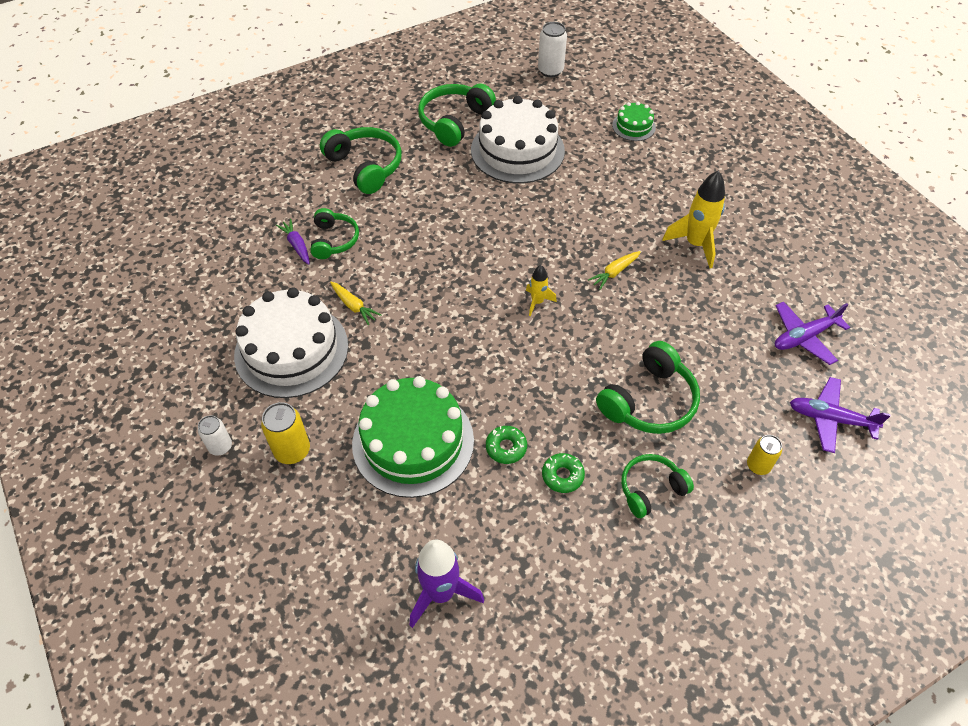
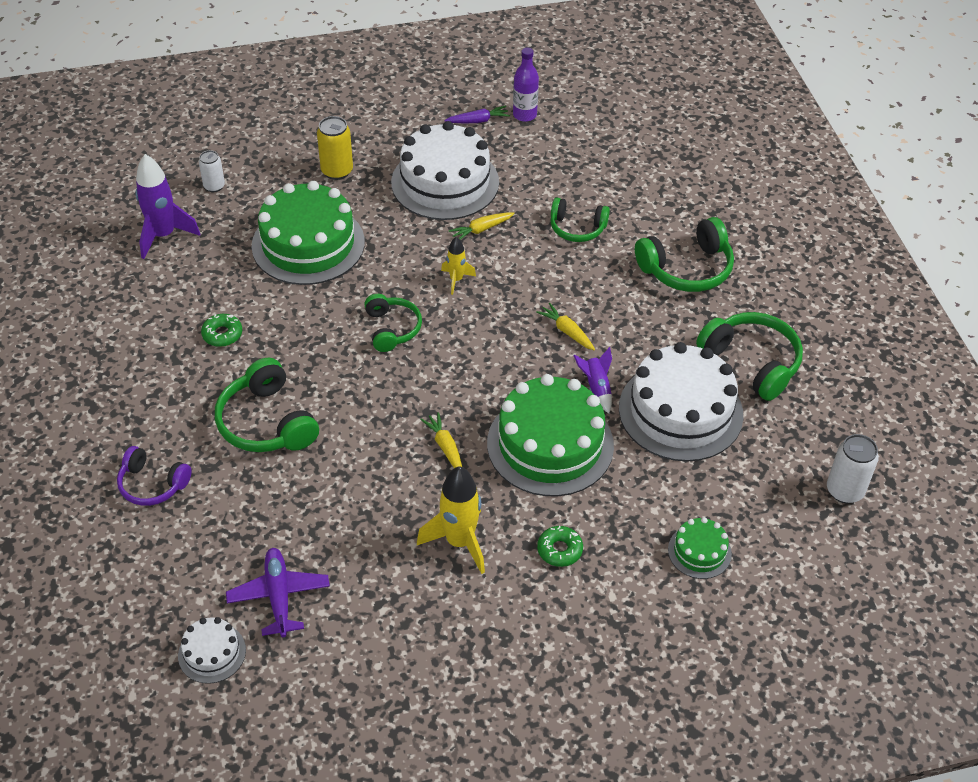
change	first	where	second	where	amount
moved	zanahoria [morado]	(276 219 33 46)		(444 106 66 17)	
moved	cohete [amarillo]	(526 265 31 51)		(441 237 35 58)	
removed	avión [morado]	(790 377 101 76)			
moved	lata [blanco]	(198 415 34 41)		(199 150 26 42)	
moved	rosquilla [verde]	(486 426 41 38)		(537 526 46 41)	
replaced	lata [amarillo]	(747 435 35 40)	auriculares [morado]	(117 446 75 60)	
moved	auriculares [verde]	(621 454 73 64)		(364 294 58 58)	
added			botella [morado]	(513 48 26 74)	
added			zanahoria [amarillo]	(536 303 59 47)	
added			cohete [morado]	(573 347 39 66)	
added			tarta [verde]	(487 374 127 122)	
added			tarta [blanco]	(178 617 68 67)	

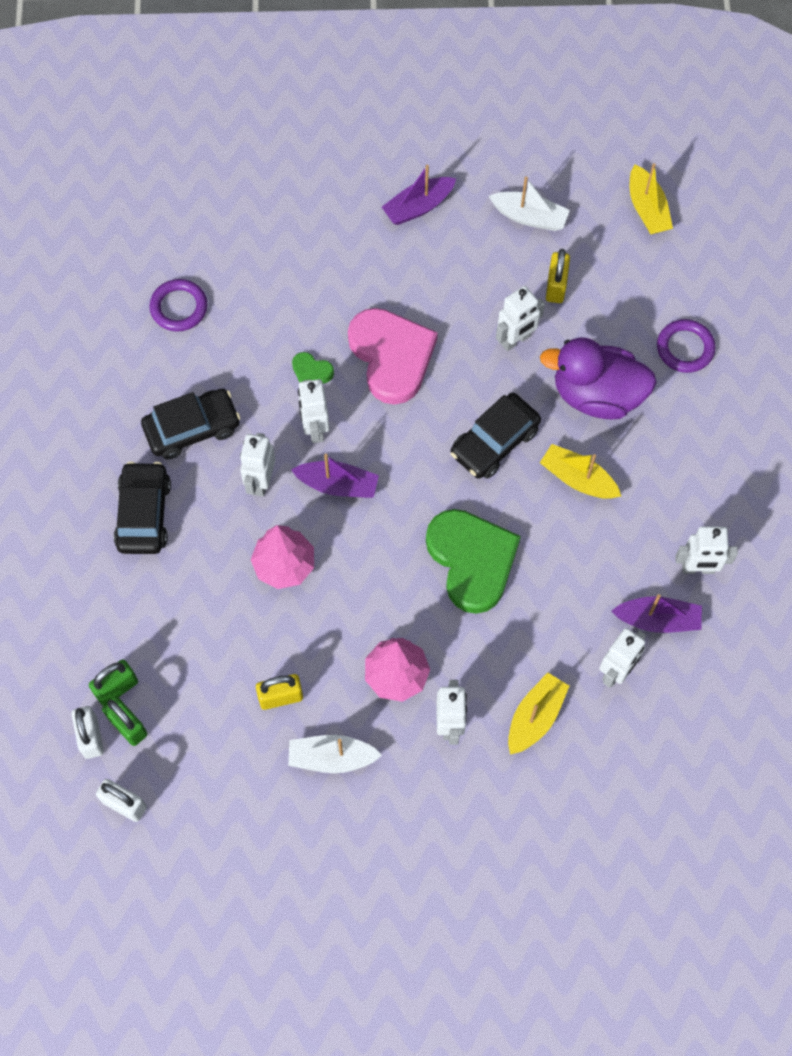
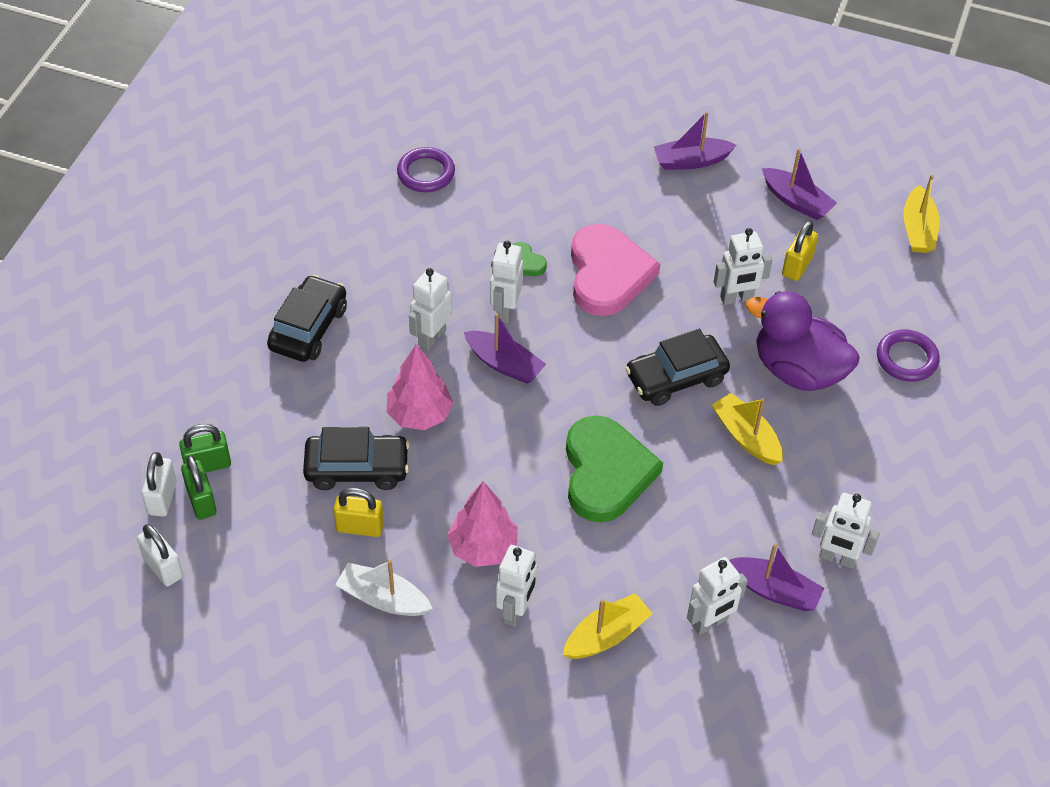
change	first	where	second	where	amount
recoloured	barco [blanco]	(489 177 81 54)	barco [morado]	(762 148 75 72)	
moved	coche [negro]	(141 389 99 70)		(303 427 107 63)	

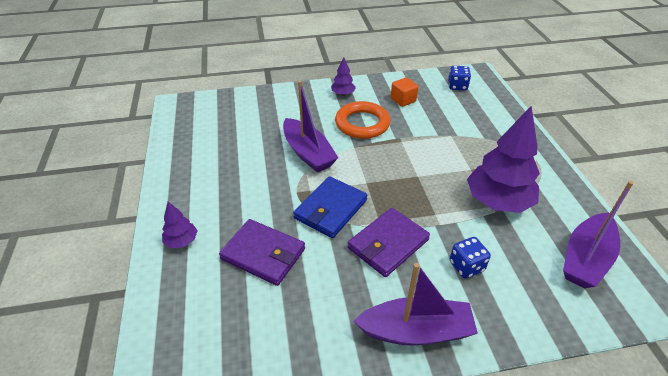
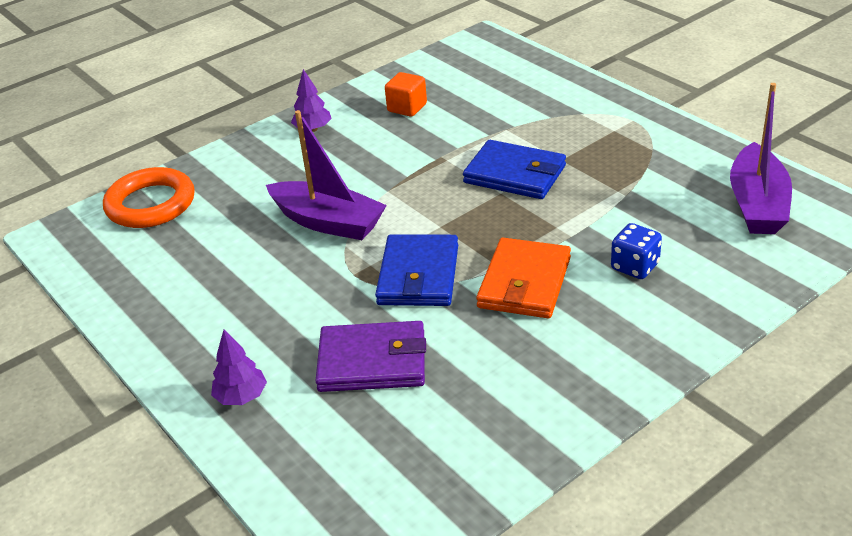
change	first	where	second	where	amount
removed	dado [azul]	(448 66 23 25)			
moved	anillo [naranja]	(335 101 56 38)		(103 167 92 61)	
removed	árbol [morado]	(467 105 73 108)			
recoloured	cartera [morado]	(348 208 82 69)	cartera [naranja]	(476 238 95 80)	
removed	barco [morado]	(354 263 124 83)			
added			cartera [azul]	(463 140 103 59)	

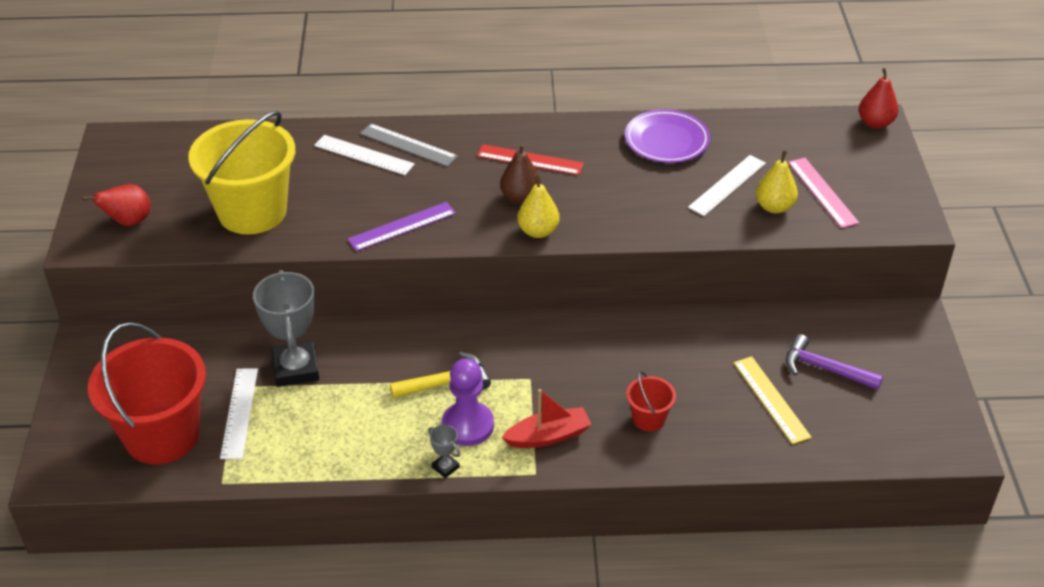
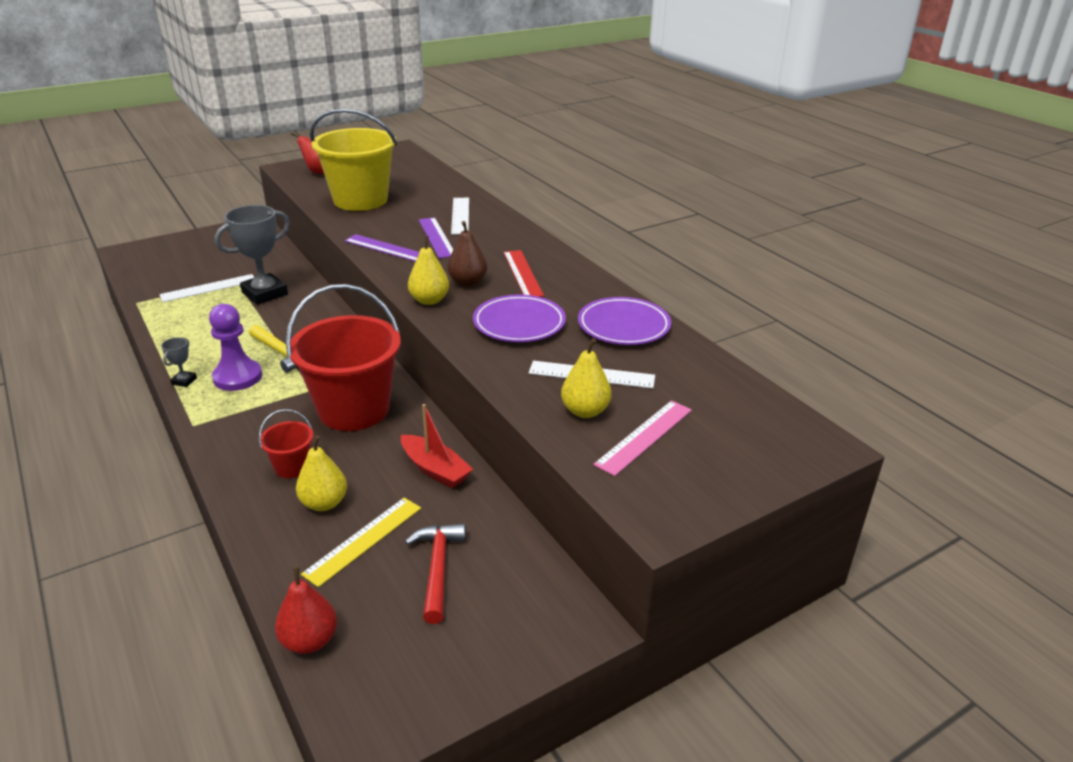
change	first	where	second	where	amount
moved	pera [rojo]	(859 68 40 61)		(275 566 62 88)	
removed	regla [gris]	(360 123 98 44)			
moved	balde [rojo]	(88 322 118 142)		(286 284 115 147)	
recoloured	martillo [morado]	(786 334 97 56)	martillo [rojo]	(405 524 61 100)	
moved	barco [rojo]	(501 389 91 59)		(401 404 72 84)	
added			regla [morado]	(419 217 34 41)	
added			plato [morado]	(473 295 93 47)	
added			pera [amarillo]	(296 436 51 75)	

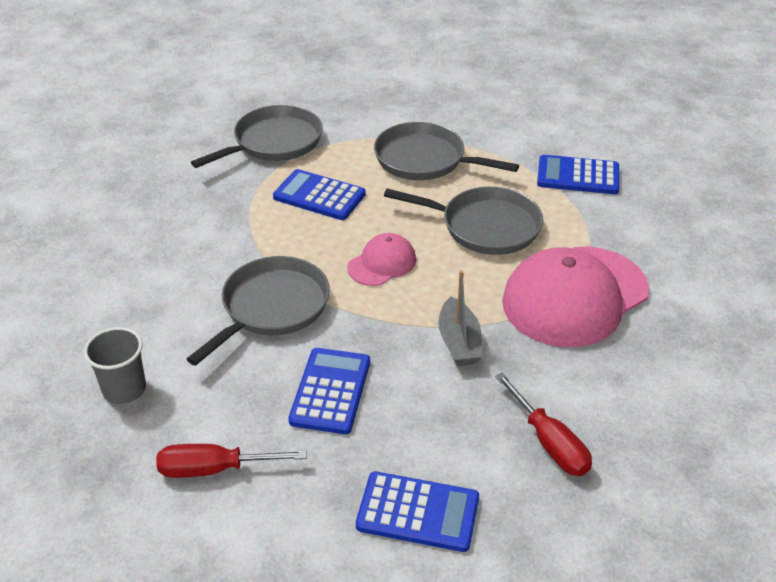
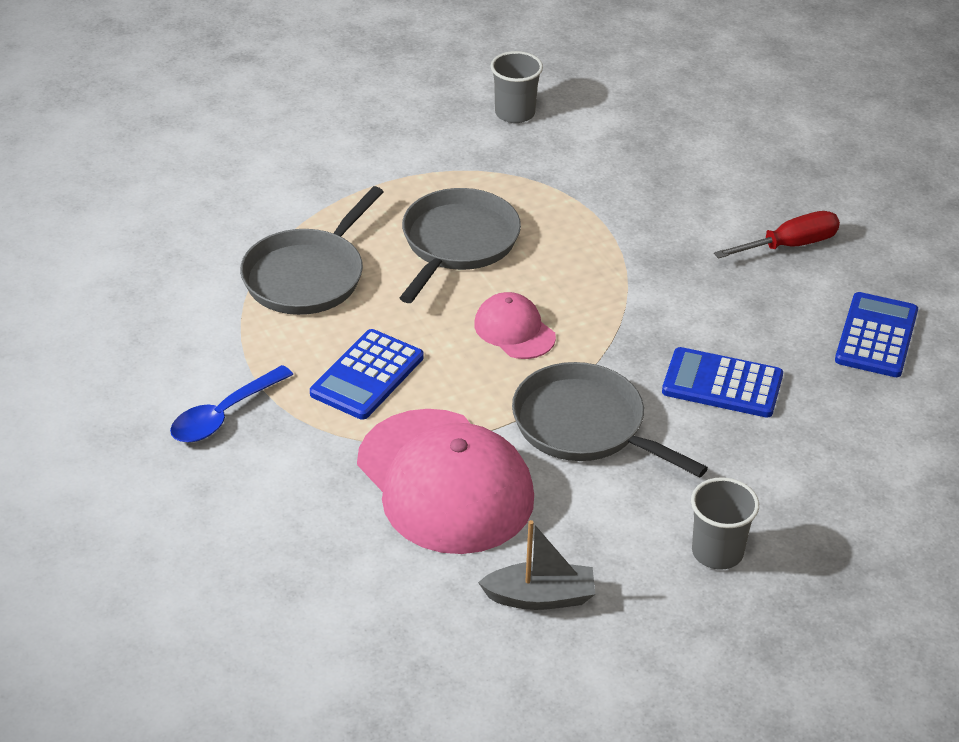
change	first	where	second	where	amount
replaced	sartén [gris]	(191 105 132 63)	cuchara [azul]	(170 365 124 78)	
removed	calculadora [azul]	(537 155 83 39)			
moved	gorra [rosa]	(502 247 147 100)		(357 409 177 145)	
moved	barco [gris]	(438 270 44 96)		(478 520 117 90)	
removed	destornillador [rojo]	(156 444 151 34)			
added			vaso [gris]	(490 51 53 72)	

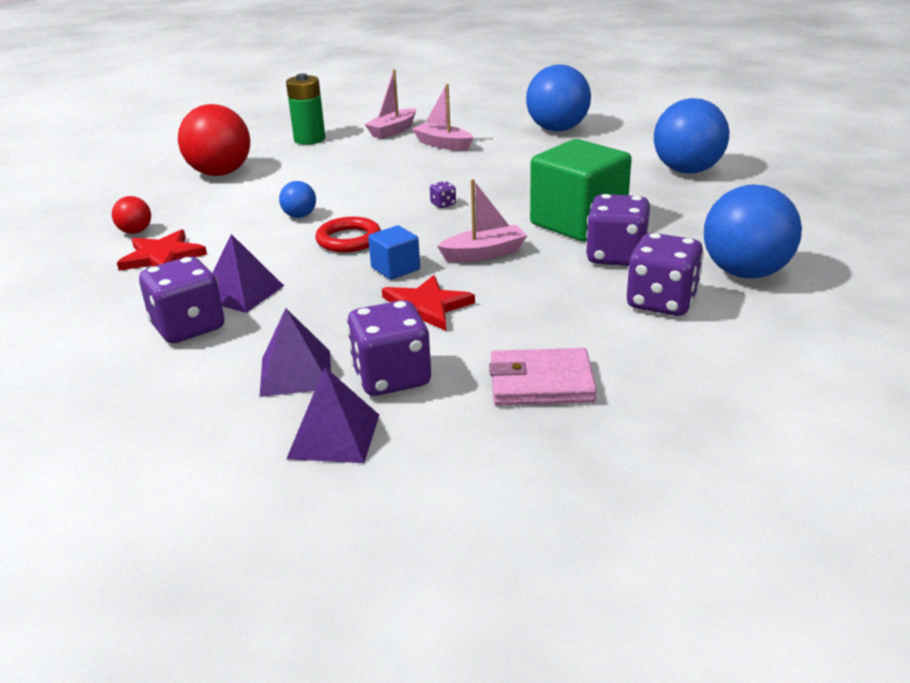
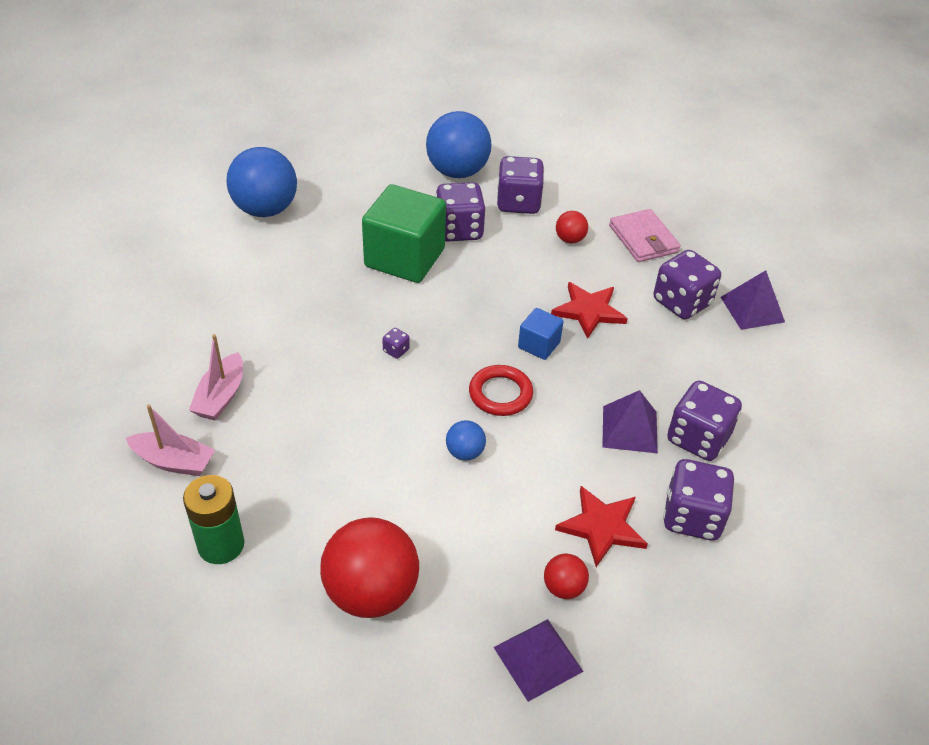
change	first	where	second	where	amount
removed	pelota [azul]	(526 64 65 67)			
removed	barco [rosa]	(437 179 90 84)			
moved	pirámide [morado]	(260 308 71 89)		(494 619 90 83)	
added			pelota [rojo]	(556 211 32 33)	
added			dado [morado]	(663 459 72 82)	

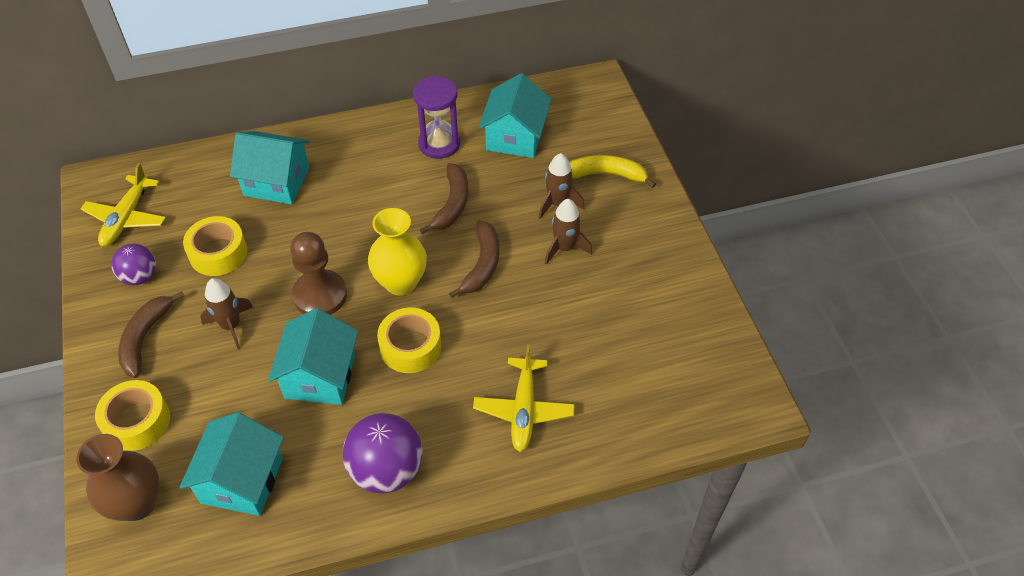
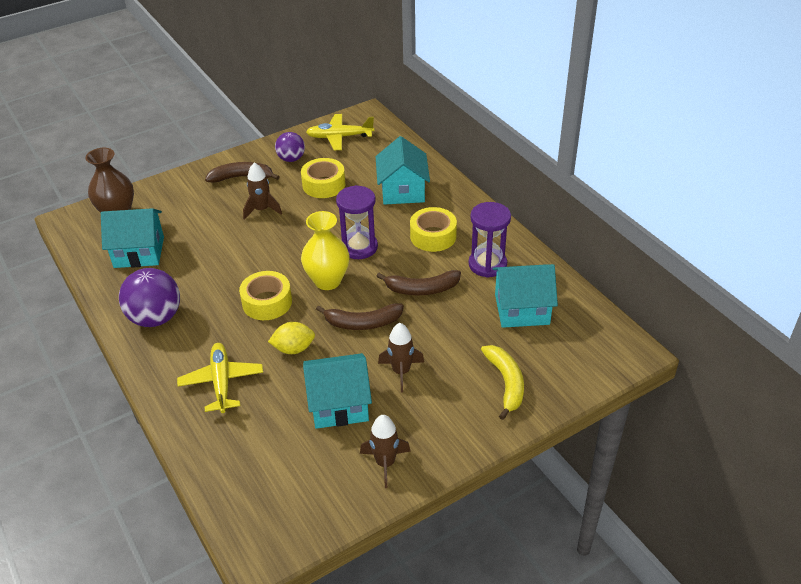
change	first	where	second	where	amount
moved	cohete [marrón]	(539 153 45 66)		(360 415 51 73)	
removed	peón [marrón]	(290 232 57 83)			
moved	casa [turquesa]	(268 308 90 97)		(303 353 69 76)	
turned	avión [amarillo]	(473 344 102 108)		(177 343 86 70)	90 degrees clockwise
moved	cinta adhesiva [amarillo]	(95 380 75 71)		(410 207 47 45)	
added			reloj de arena [morado]	(336 185 42 74)	
added			limón [amarillo]	(268 322 47 32)	

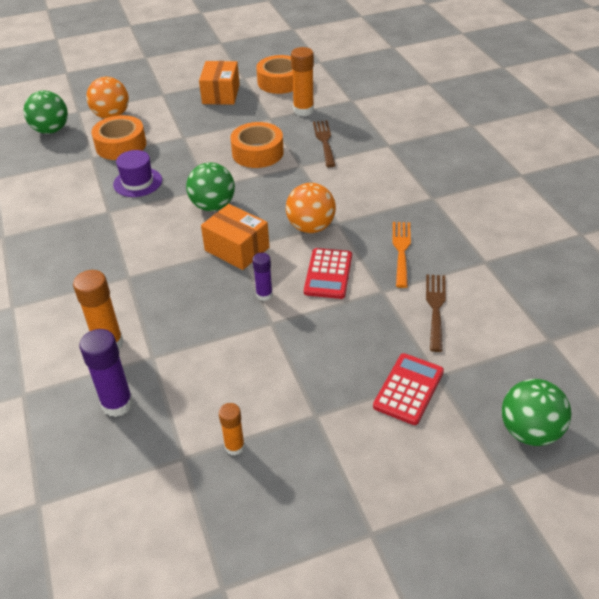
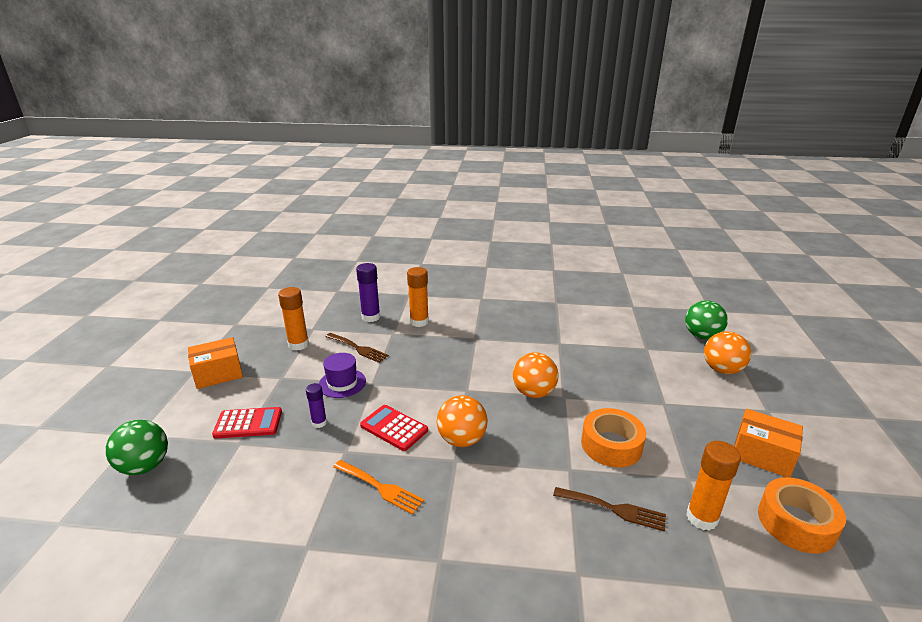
change	first	where	second	where	amount
removed	cinta adhesiva [naranja]	(91 115 55 45)			
moved	sombrero [morado]	(113 150 49 47)		(319 353 47 45)	
recoloured	pelota [verde]	(186 163 49 48)	pelota [naranja]	(513 352 46 46)	
moved	caja [naranja]	(201 204 68 66)		(188 337 55 52)	
moved	barra de pegamento [morado]	(252 253 21 48)		(306 383 21 45)	
moved	tenedor [marrón]	(426 274 20 78)		(325 333 64 30)	
turned	calculadora [rojo]	(373 353 71 72)		(212 407 70 31)	60 degrees counterclockwise
resized	barra de pegamento [naranja]	(219 403 26 53)		(278 287 31 64)	x1.67

